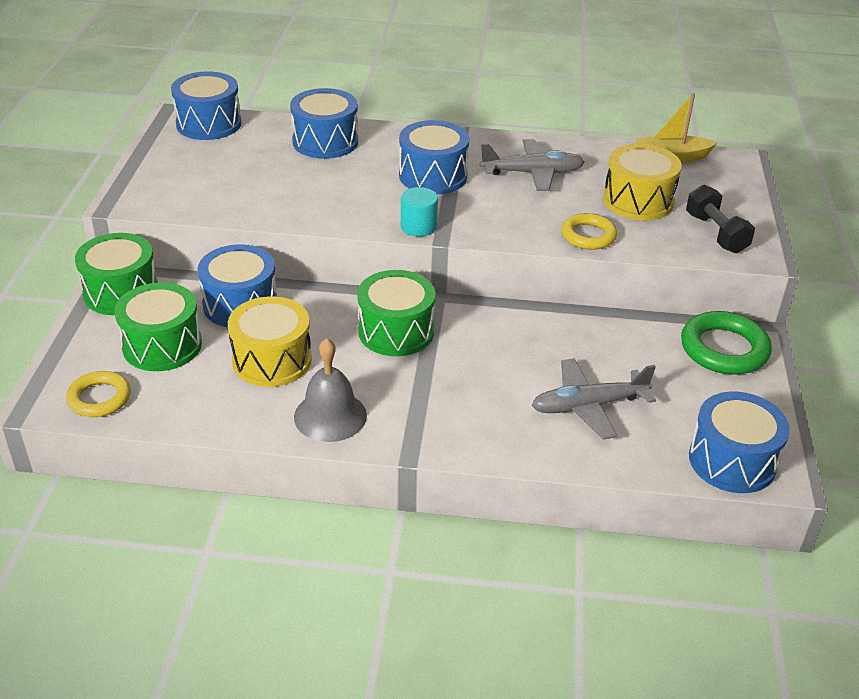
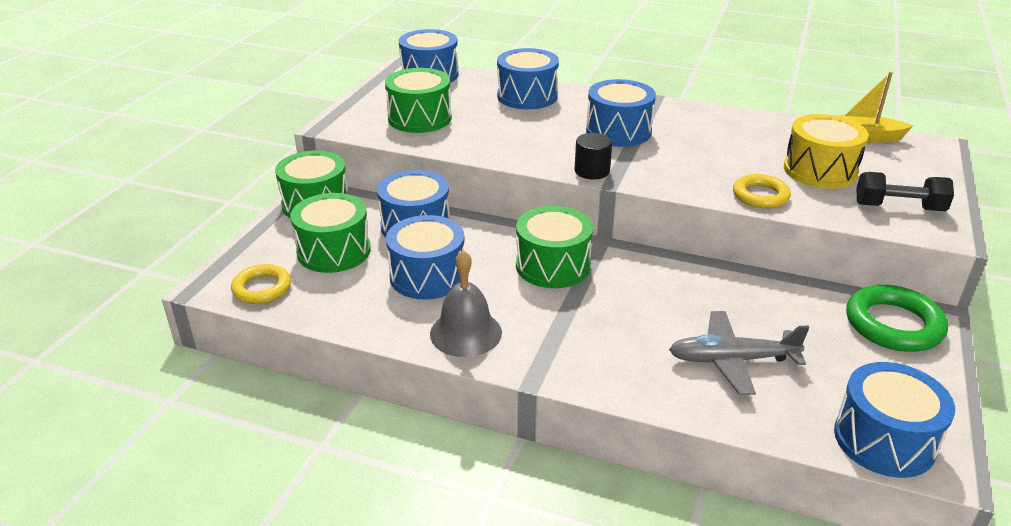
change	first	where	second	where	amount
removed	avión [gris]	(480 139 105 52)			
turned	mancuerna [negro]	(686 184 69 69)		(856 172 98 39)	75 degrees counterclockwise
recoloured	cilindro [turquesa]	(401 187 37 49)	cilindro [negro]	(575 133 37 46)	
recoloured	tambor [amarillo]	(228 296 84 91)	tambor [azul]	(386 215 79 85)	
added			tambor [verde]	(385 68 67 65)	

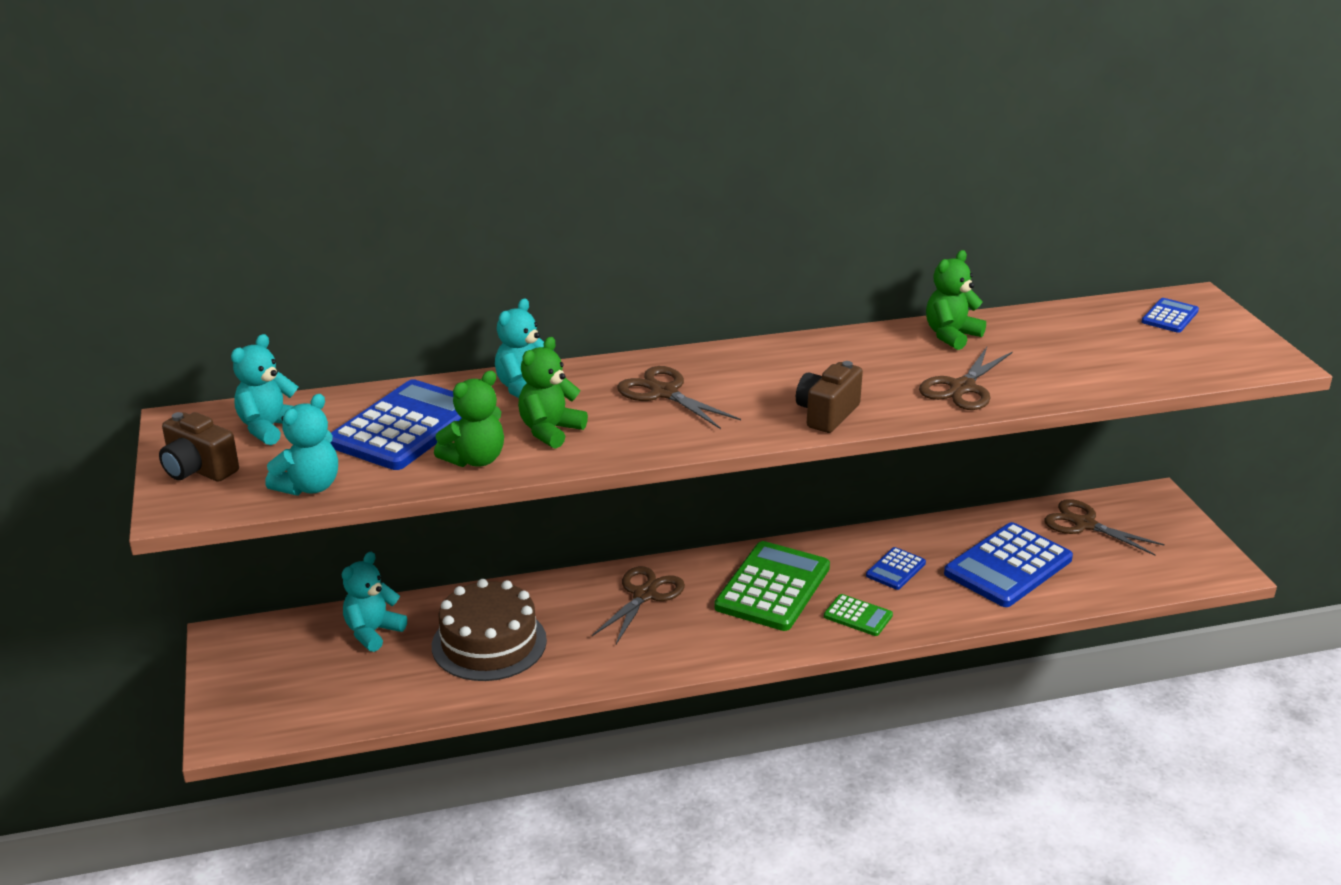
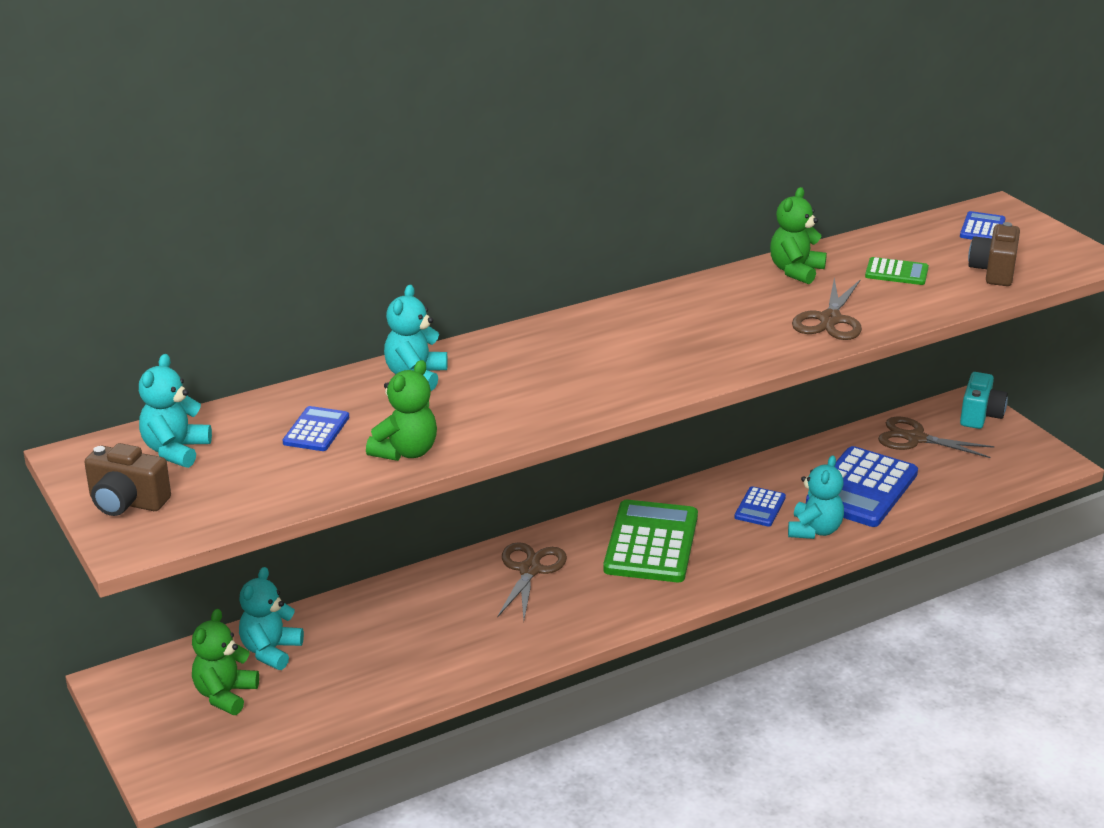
change	first	where	second	where	amount
moved	osito [verde]	(518 337 70 112)		(192 609 67 106)	
moved	cámara [marrón]	(796 361 67 72)		(968 222 52 64)	
removed	tijeras [marrón]	(617 366 124 63)			
resized	calculadora [azul]	(331 379 131 91)		(283 406 66 45)	x0.49
moved	osito [turquesa]	(265 394 73 102)		(788 455 56 84)	
removed	tarta [marrón]	(432 579 115 102)			
moved	calculadora [verde]	(824 594 69 42)		(865 257 64 28)	
added			cámara [turquesa]	(960 372 48 57)	

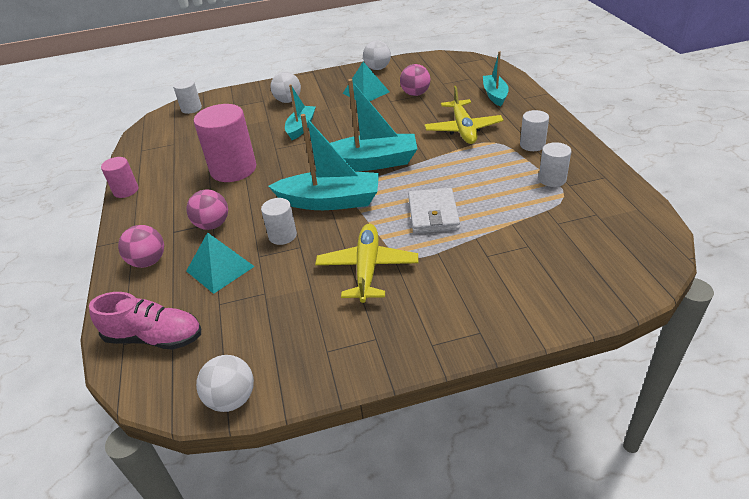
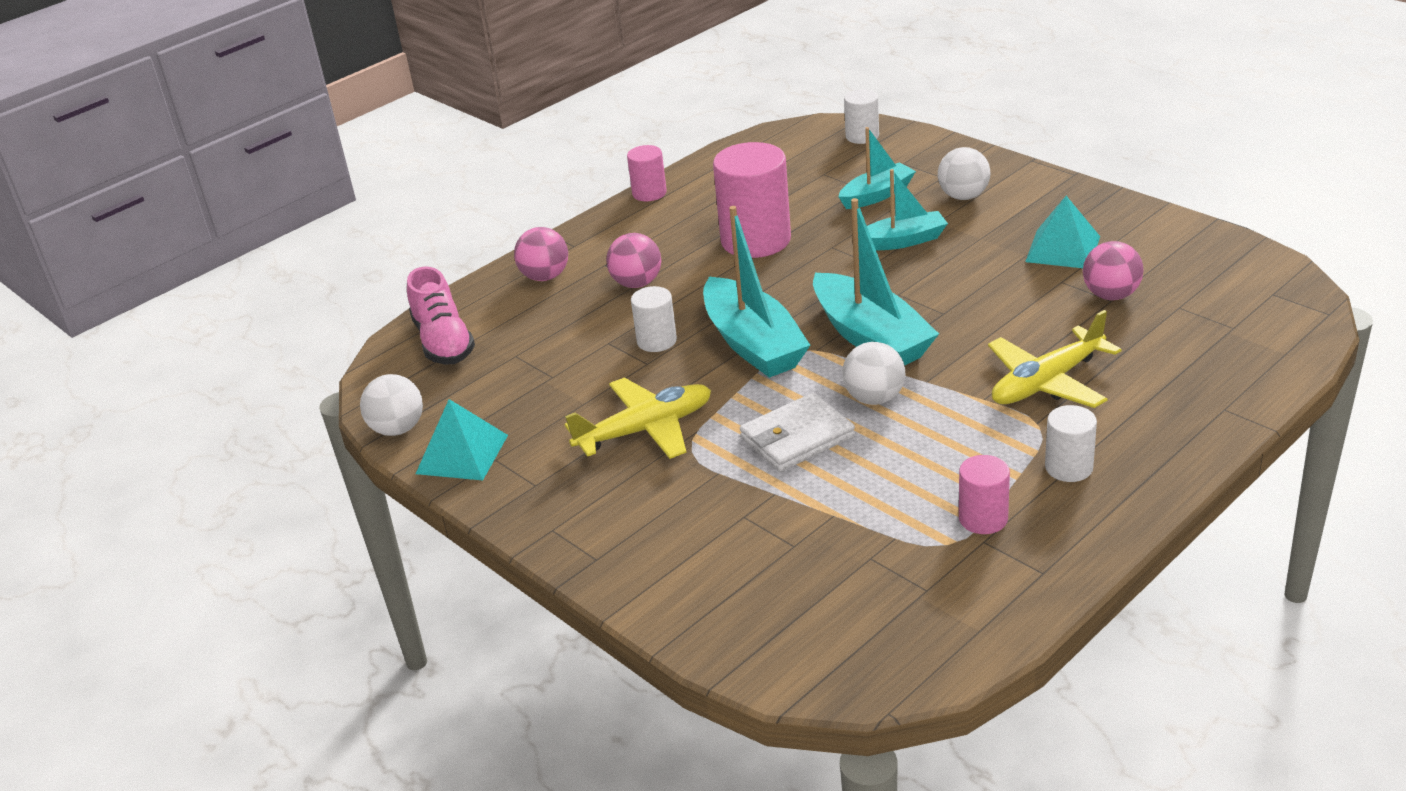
change	first	where	second	where	amount
moved	pelota [blanco]	(363 41 28 29)		(842 342 63 63)	
moved	barco [turquesa]	(483 51 26 56)		(838 127 78 82)	
recoloured	cilindro [blanco]	(539 142 32 45)	cilindro [rosa]	(959 455 51 79)	
moved	pirámide [turquesa]	(186 232 69 62)		(416 399 92 81)	

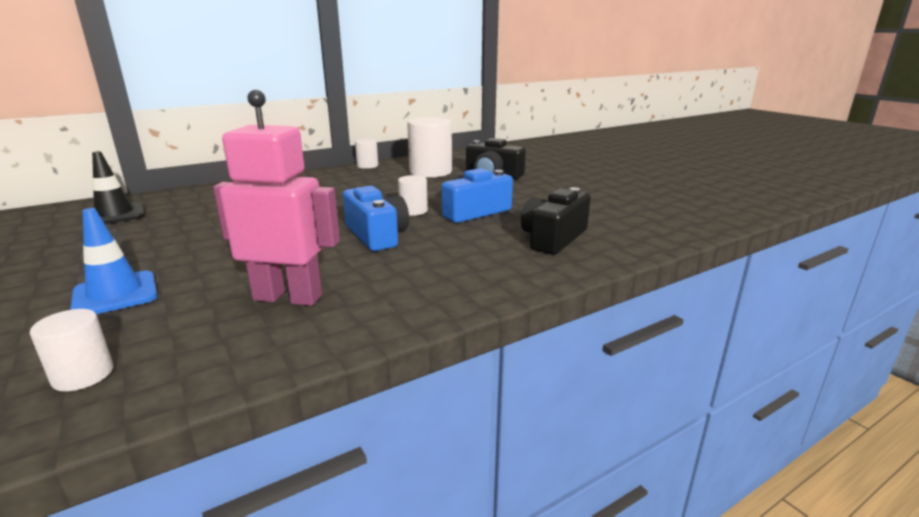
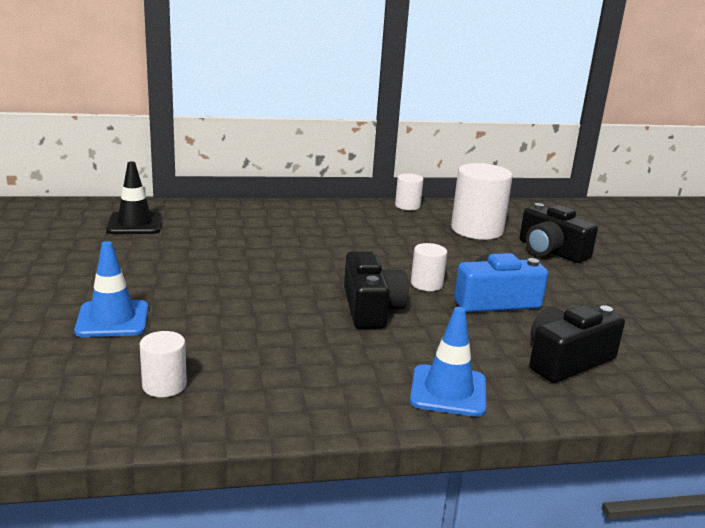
change	first	where	second	where	amount
removed	robot [rosa]	(213 90 127 216)			
recoloured	cámara [azul]	(343 186 66 65)	cámara [negro]	(344 251 64 78)	
moved	cilindro [blanco]	(30 309 83 82)		(140 331 47 66)	
added			cono de tráfico [azul]	(410 307 76 110)	

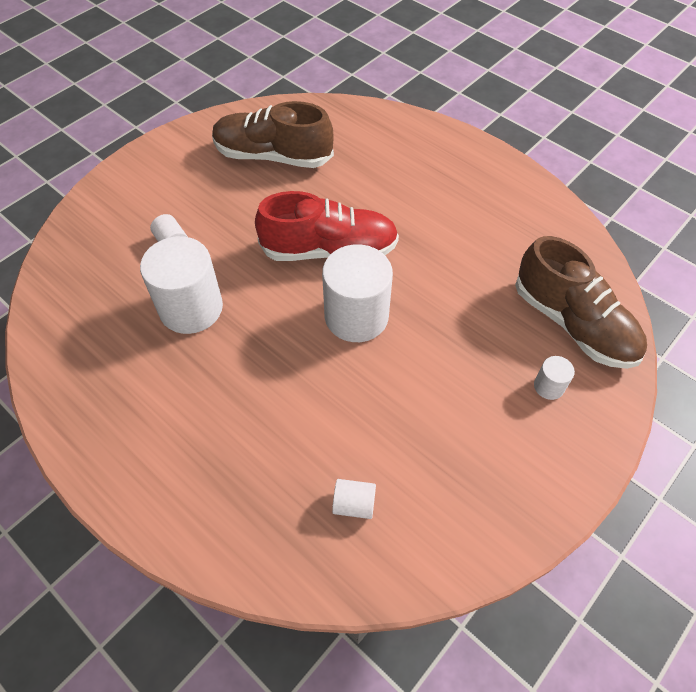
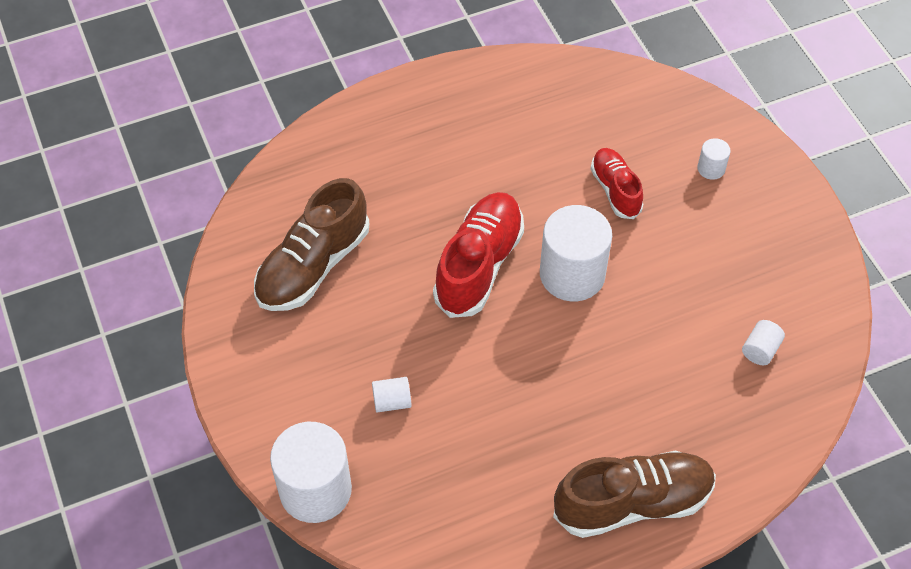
change	first	where	second	where	amount
moved	cilindro [blanco]	(140 236 83 98)		(270 422 82 101)	
moved	zapato [marrón]	(515 236 132 133)		(553 451 163 87)	
added			zapato [rojo]	(591 148 52 71)	

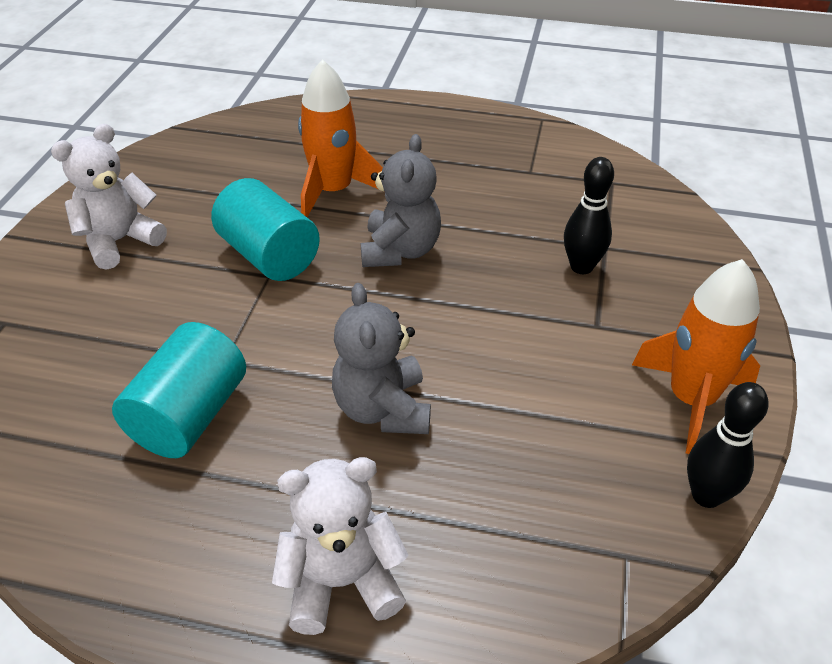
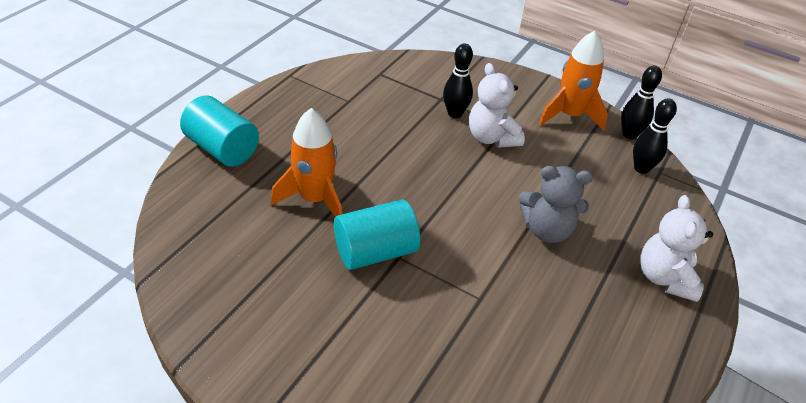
change	first	where	second	where	amount
moved	osito [blanco]	(51 124 116 146)		(469 63 56 85)	
removed	osito [gris]	(361 134 80 133)			
moved	cilindro [turquesa]	(112 322 134 136)		(180 96 79 71)	
added			bolo [negro]	(633 98 44 76)	

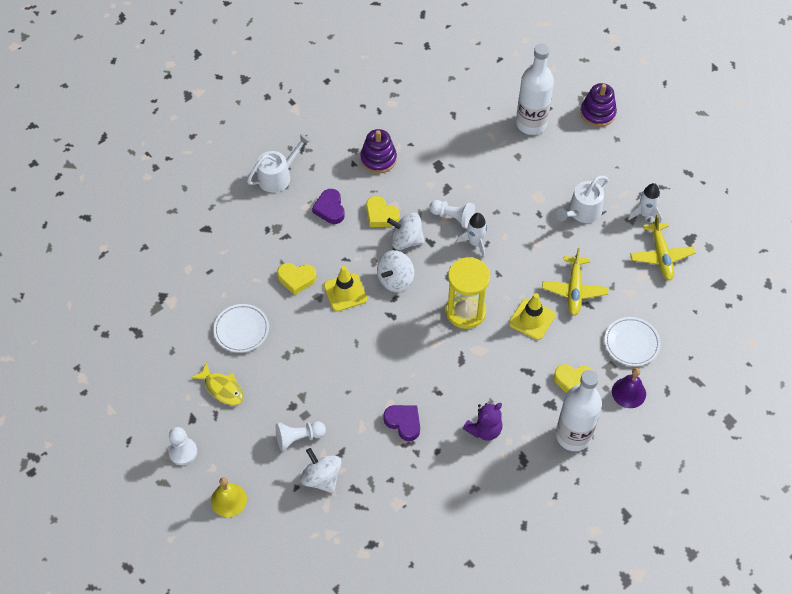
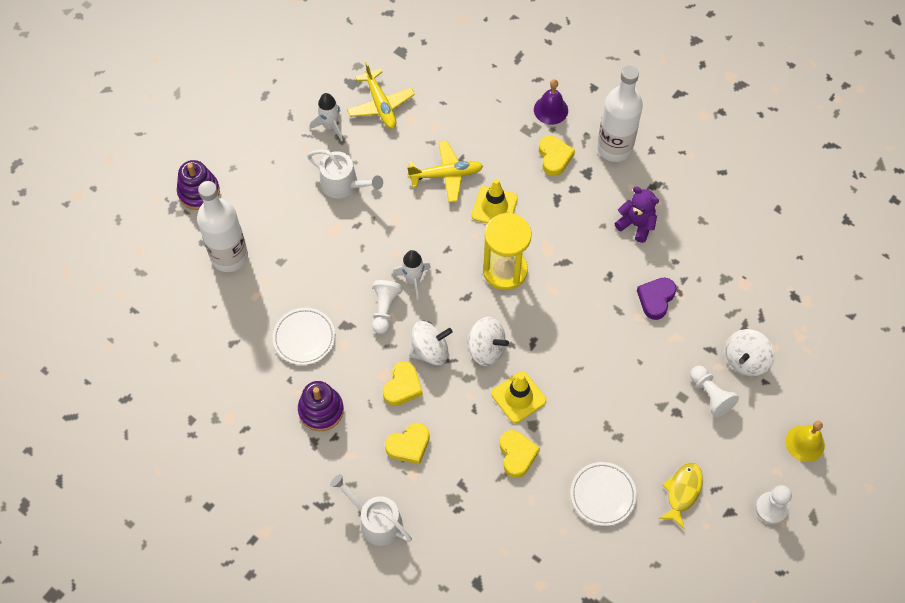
change	first	where	second	where	amount
recoloured	corazón [morado]	(312 189 33 35)	corazón [amarillo]	(385 423 45 42)	
turned	peonza [blanco]	(387 213 38 37)		(409 321 44 44)	105 degrees counterclockwise
turned	avión [amarillo]	(630 214 65 67)		(347 62 68 67)	90 degrees clockwise
moved	plato [blanco]	(605 317 56 49)		(273 308 62 57)	

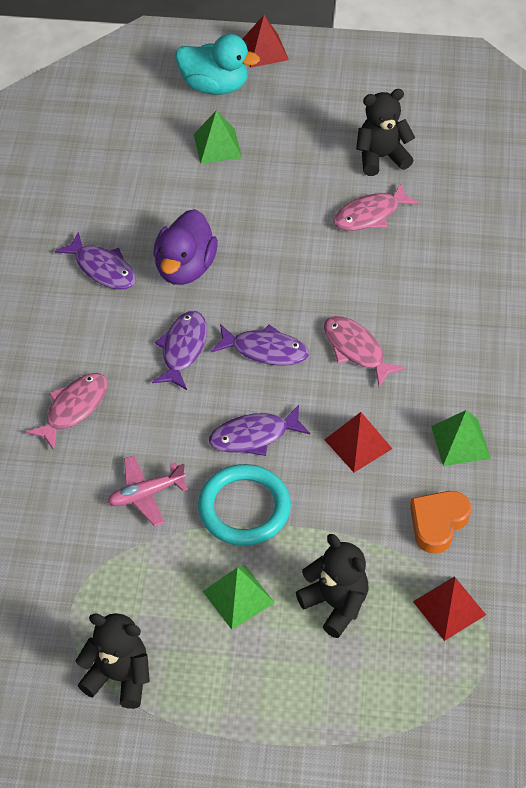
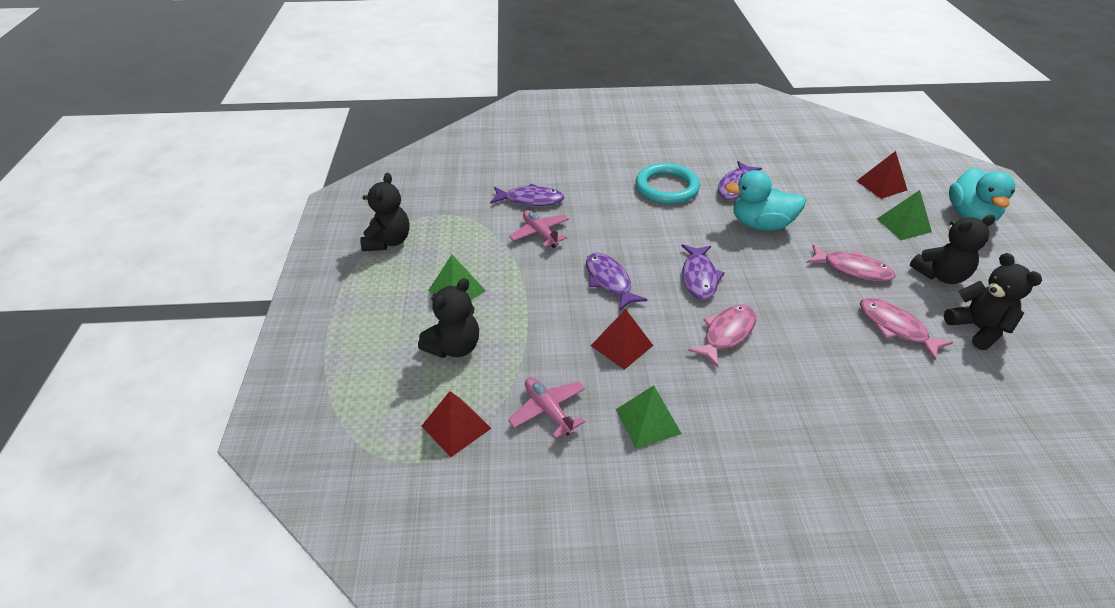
change	first	where	second	where	amount
moved	pirámide [rojo]	(243 15 46 53)		(857 151 50 48)	
recoloured	pato [morado]	(153 209 65 76)	pato [turquesa]	(725 170 81 61)	
moved	pez [morado]	(152 311 55 79)		(490 184 75 22)	
moved	pez [rosa]	(25 373 83 78)		(807 244 88 37)	
moved	anillo [turquesa]	(198 464 93 82)		(636 163 64 41)	
replaced	corazón [naranja]	(410 491 61 63)	avión [rosa]	(508 377 77 62)	
added			osito [negro]	(909 215 86 69)	

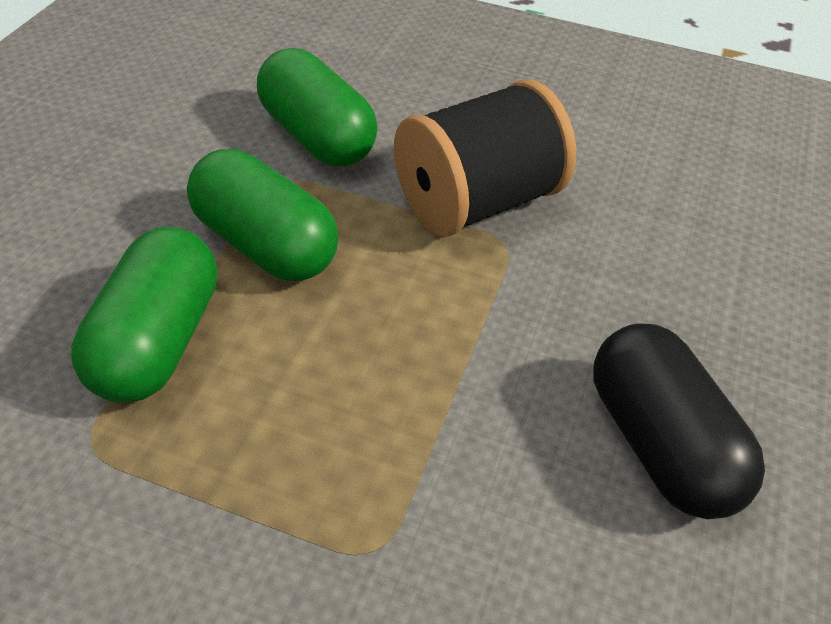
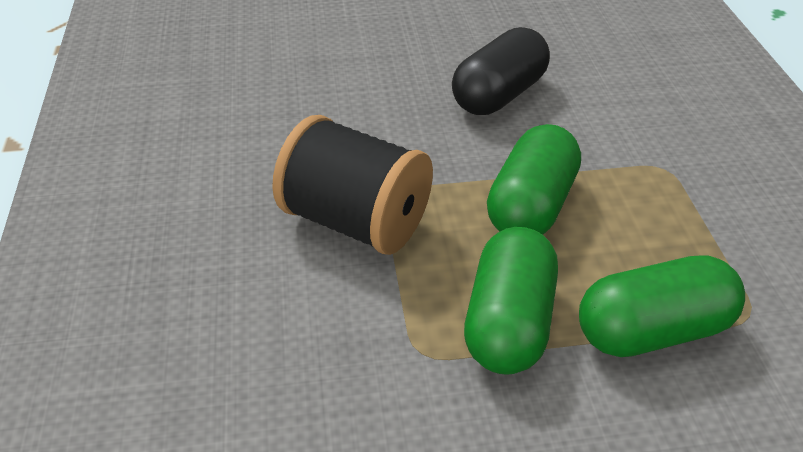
change	first	where	second	where	amount
moved	cápsula [verde]	(257 48 121 119)		(487 124 94 110)	

